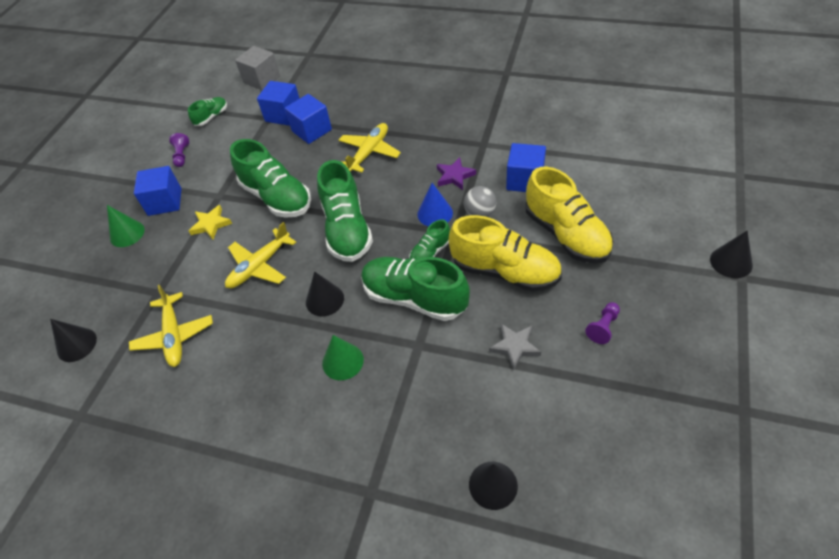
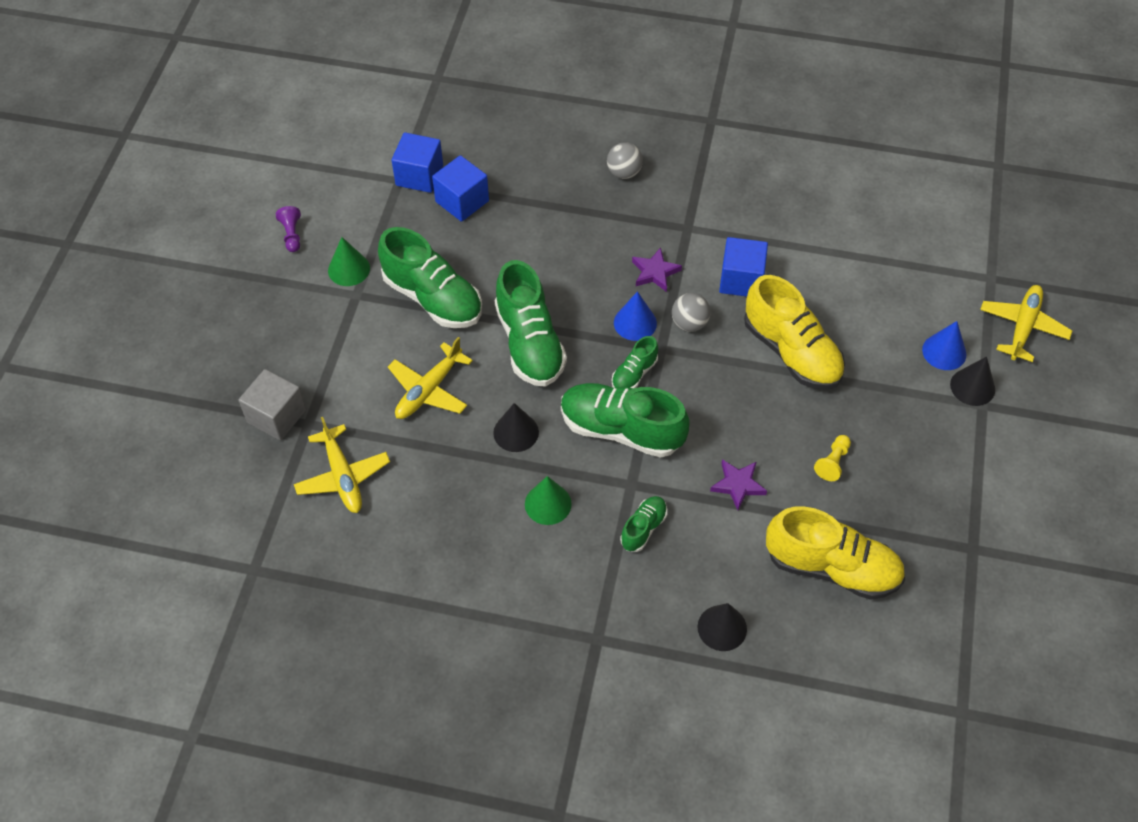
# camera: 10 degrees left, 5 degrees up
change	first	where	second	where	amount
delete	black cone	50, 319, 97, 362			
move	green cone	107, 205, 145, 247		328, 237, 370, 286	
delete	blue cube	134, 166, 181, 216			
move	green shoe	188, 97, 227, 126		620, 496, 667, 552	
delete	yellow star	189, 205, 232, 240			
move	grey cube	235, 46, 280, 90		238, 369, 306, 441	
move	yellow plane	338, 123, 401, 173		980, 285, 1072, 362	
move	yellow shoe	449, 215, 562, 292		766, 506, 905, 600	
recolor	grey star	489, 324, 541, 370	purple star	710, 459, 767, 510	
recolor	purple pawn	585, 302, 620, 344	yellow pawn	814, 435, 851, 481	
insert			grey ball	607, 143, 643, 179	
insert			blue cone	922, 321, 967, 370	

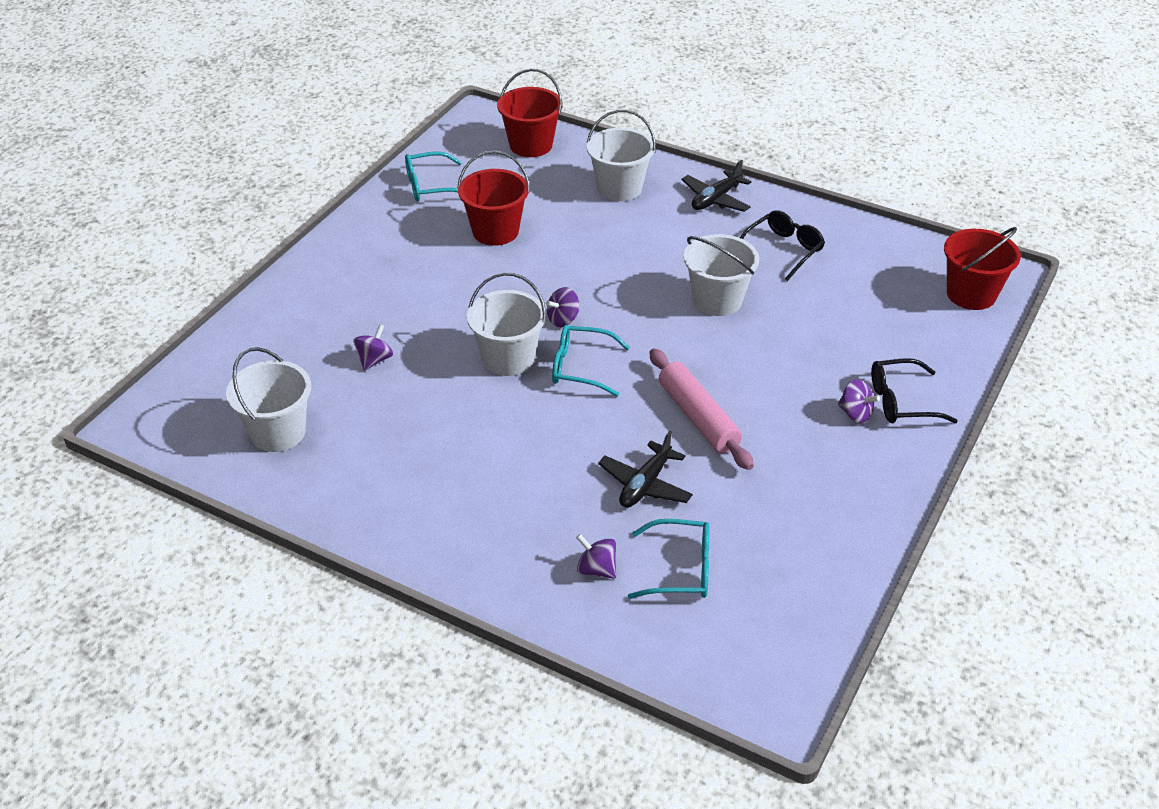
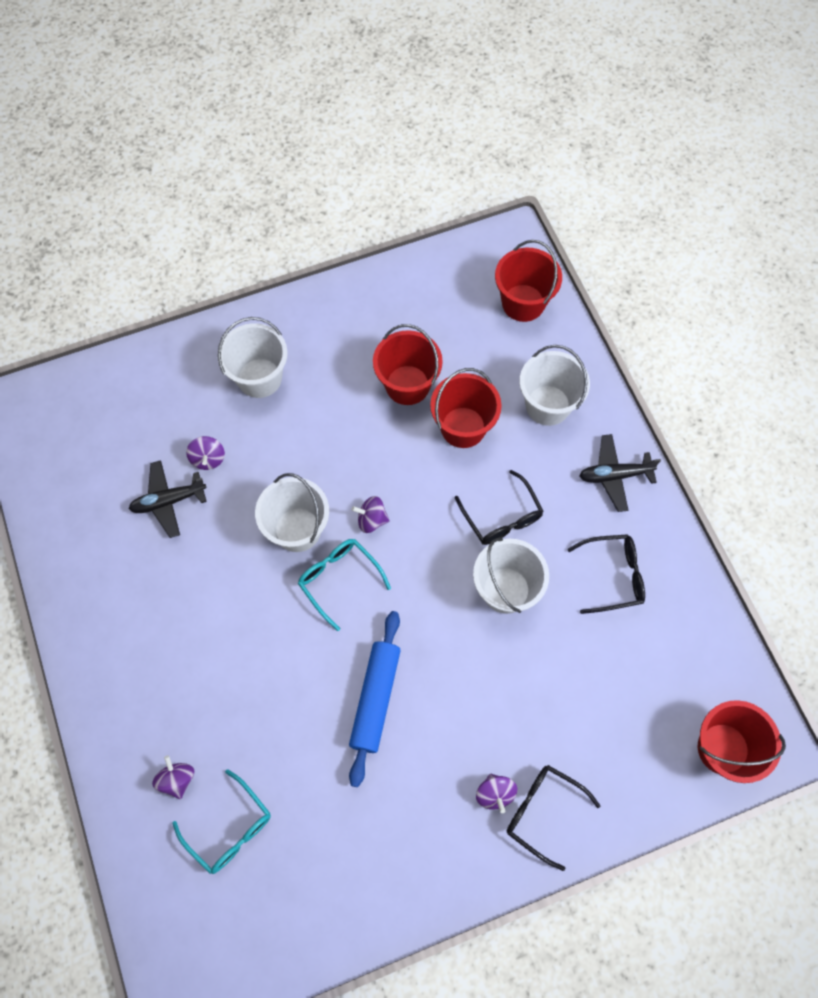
# camera: 40 degrees right, 25 degrees up
change	first	where	second	where	amount
move	white bucket	226, 347, 311, 452		218, 317, 288, 398	
rotate	purple spinning top	354, 324, 393, 371		186, 436, 225, 470	105 degrees clockwise
delete	turquoise glasses	405, 152, 462, 201			
move	black plane	598, 431, 693, 508		129, 460, 207, 538	
recolor	pink rolling pin	649, 348, 754, 470	blue rolling pin	349, 611, 401, 787	
insert			red bucket	430, 368, 502, 448	
insert			black glasses	455, 470, 544, 545	

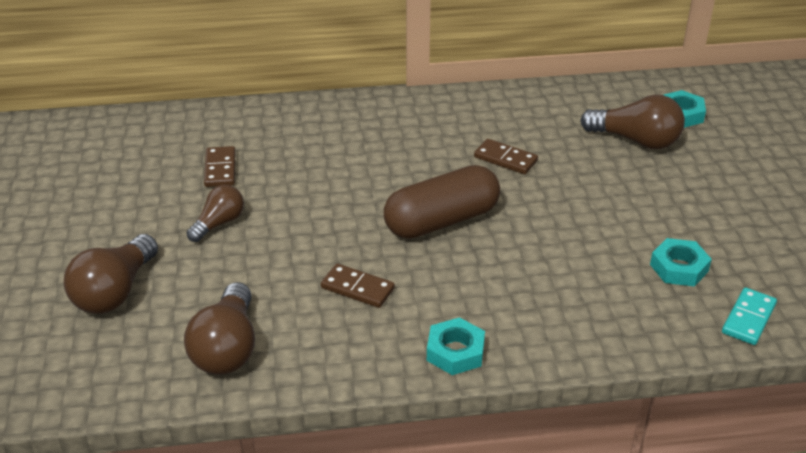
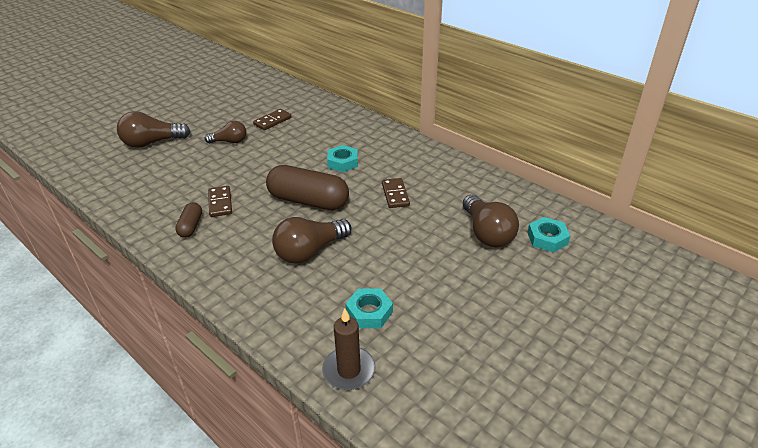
# camera: 50 degrees right, 0 degrees up
change	first	where	second	where	amount
move	brown light bulb	184, 282, 255, 375		272, 217, 352, 264	
move	turquoise nut	427, 317, 485, 375		327, 145, 358, 172	
replace	turquoise domino	722, 287, 777, 345	brown candle	322, 308, 376, 390	
insert			brown capsule	175, 202, 202, 238	

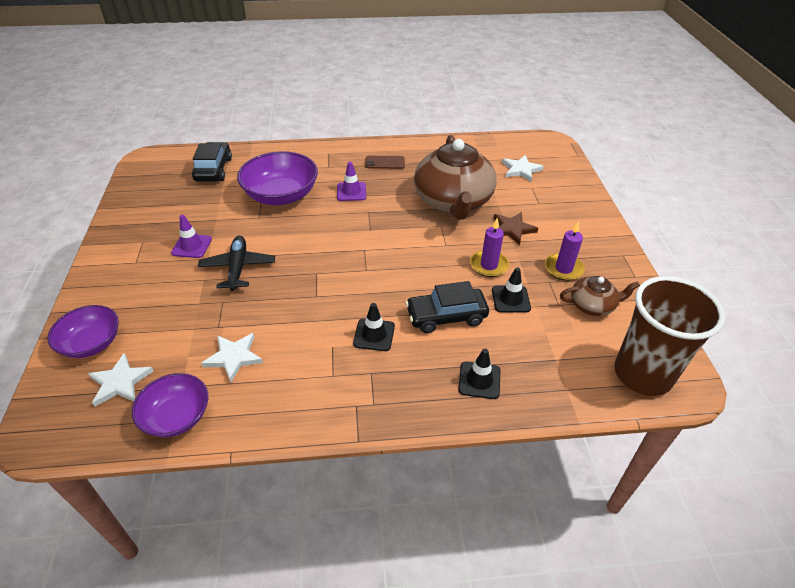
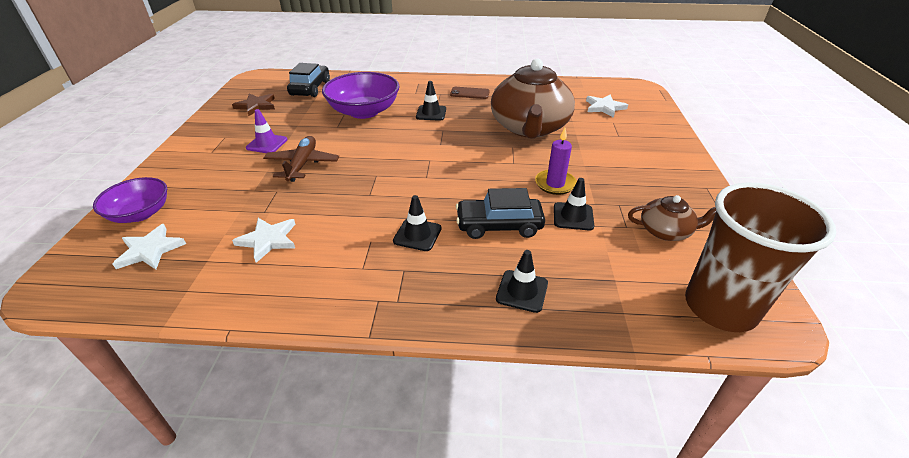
# camera: 10 degrees right, 5 degrees down
change	first	where	second	where	amount
delete	purple bowl	132, 373, 208, 437			
recolor	black plane	198, 236, 275, 291	brown plane	263, 136, 339, 182	
recolor	purple traffic cone	337, 162, 366, 201	black traffic cone	416, 81, 446, 121	
move	brown star	494, 212, 538, 245		232, 94, 275, 116	
delete	purple candle	545, 222, 585, 281			

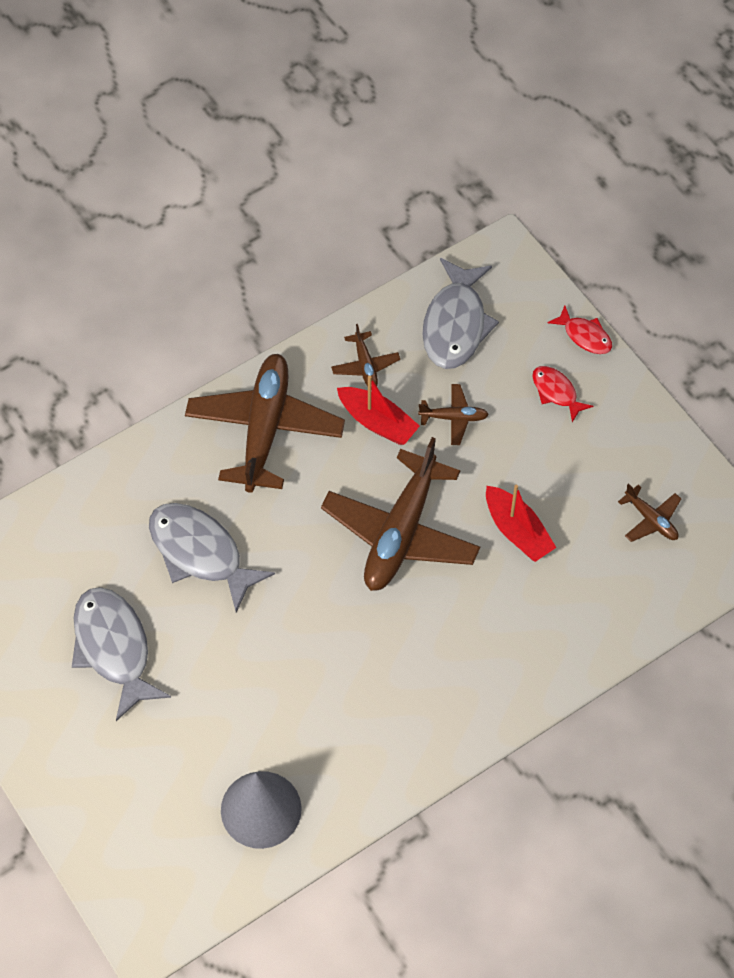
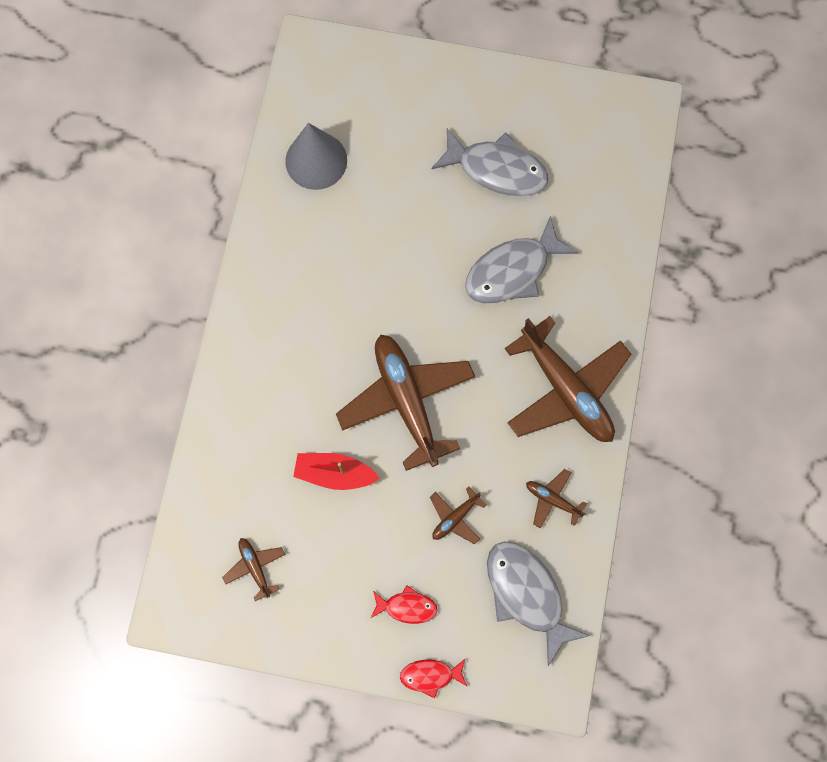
# camera: 135 degrees right, 15 degrees up
change	first	where	second	where	amount
rotate	grey fish	149, 503, 275, 612		465, 216, 578, 303	150 degrees clockwise
delete	red boat	337, 376, 420, 445			
rotate	brown plane	618, 483, 681, 542		222, 538, 285, 601	60 degrees clockwise

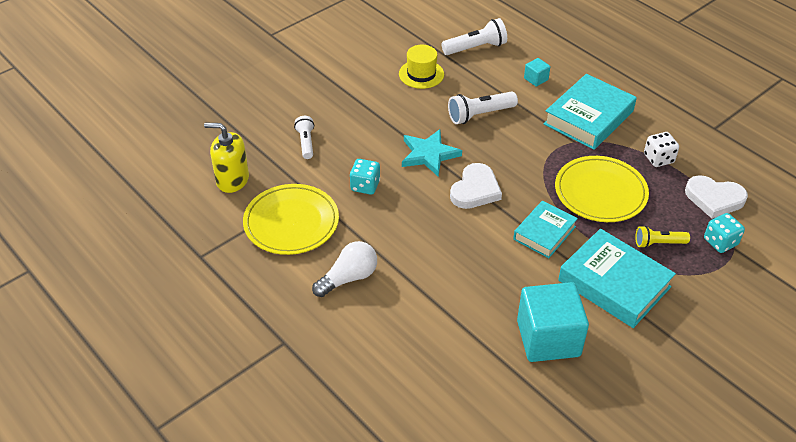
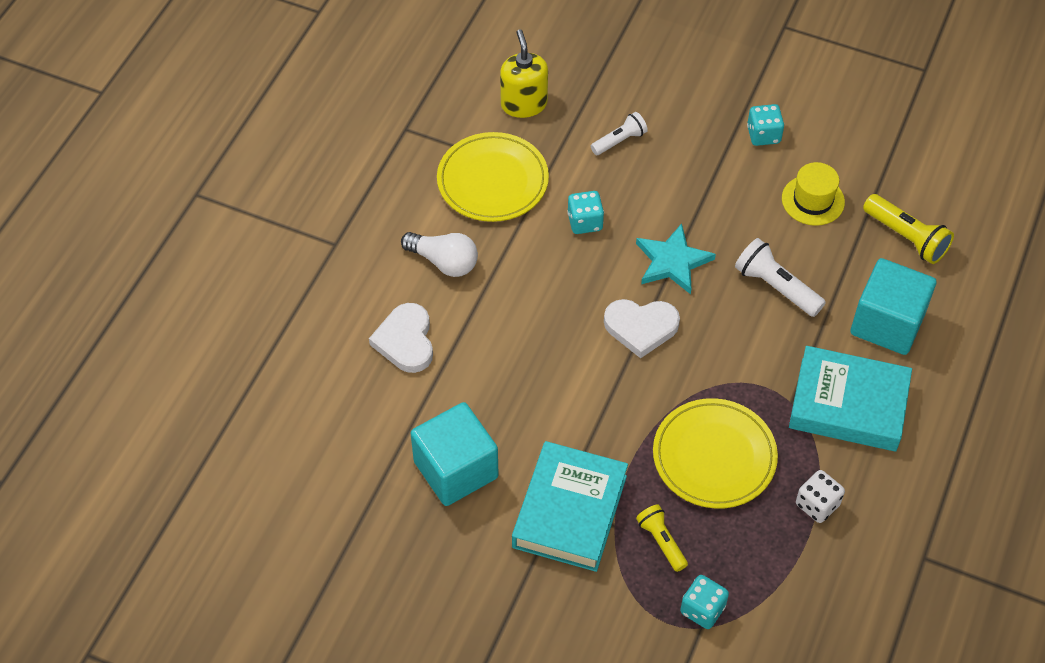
# camera: 65 degrees right, 10 degrees up
change	first	where	second	where	amount
recolor	white flashlight	441, 18, 507, 55	yellow flashlight	863, 194, 954, 264	
delete	turquoise book	513, 201, 578, 258			
resize	turquoise cube	524, 58, 550, 87		851, 258, 936, 355	x2.32
move	white heart	685, 175, 748, 219		369, 303, 433, 373	
insert			turquoise dice	747, 104, 784, 146	

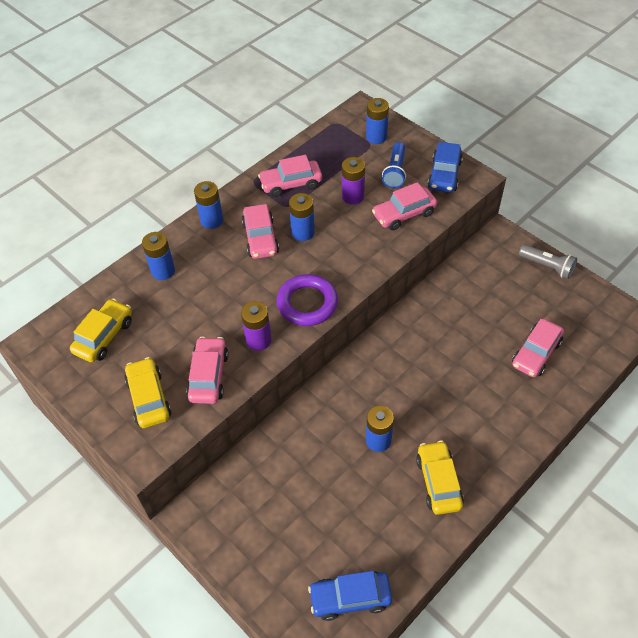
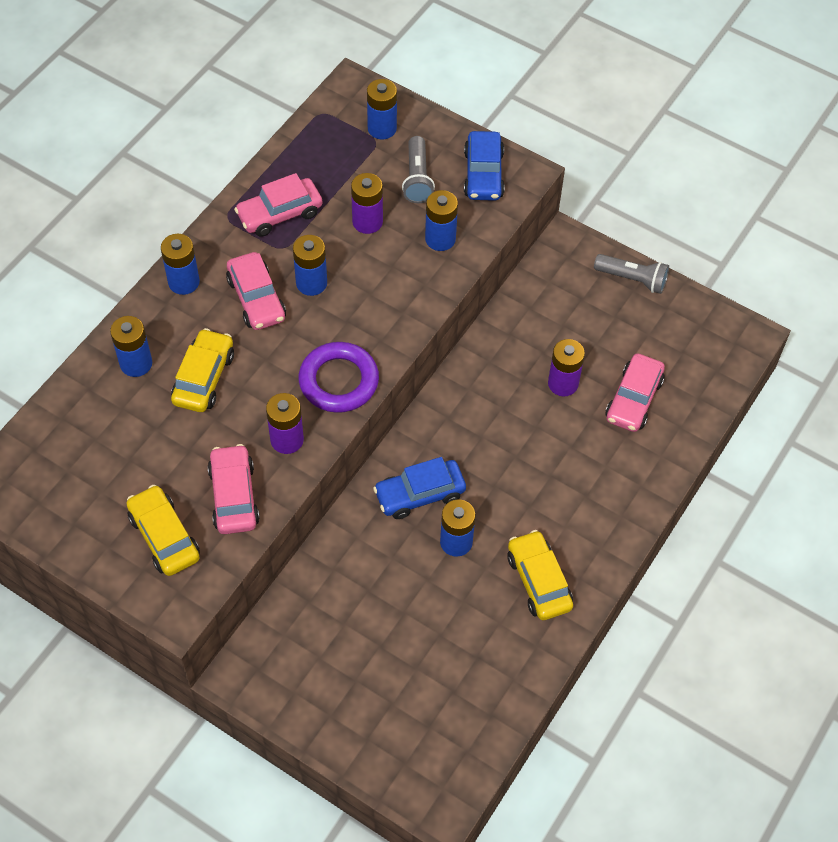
# camera: 15 degrees left, 5 degrees up
change	first	where	second	where	amount
move	yellow car	70, 299, 132, 362		171, 328, 234, 412	
move	blue car	308, 571, 392, 621		373, 457, 466, 519	
replace	pink car	372, 182, 437, 230	blue battery	425, 190, 458, 251	
recolor	blue flashlight	382, 142, 406, 188	grey flashlight	402, 136, 435, 203	
insert			purple battery	548, 339, 585, 396	

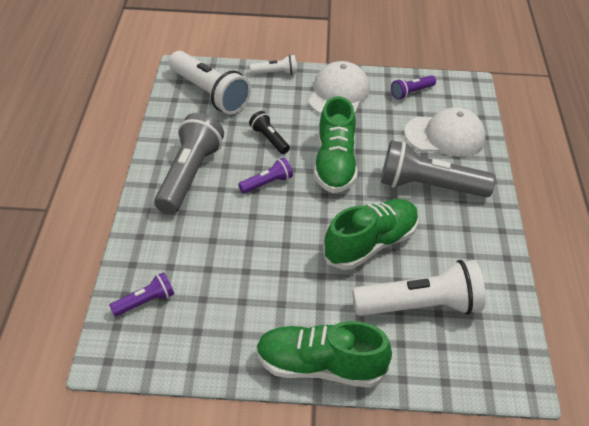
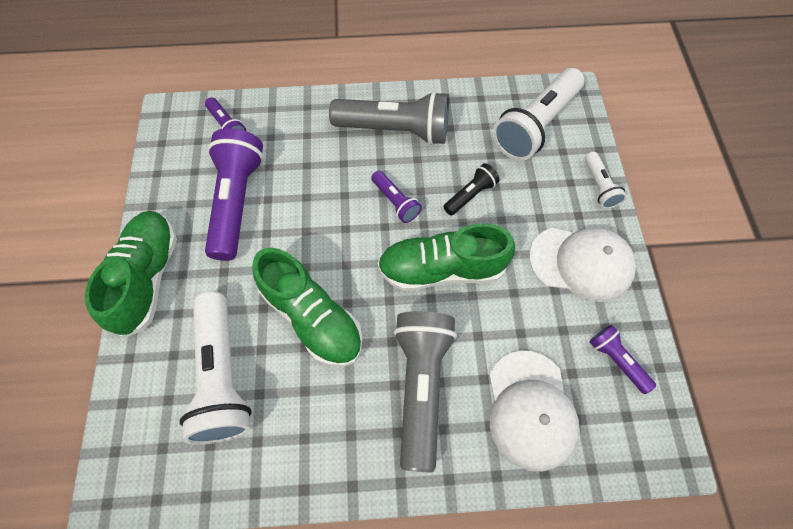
# camera: 85 degrees right, 20 degrees up
change	first	where	second	where	amount
insert			purple flashlight	205, 128, 264, 261	

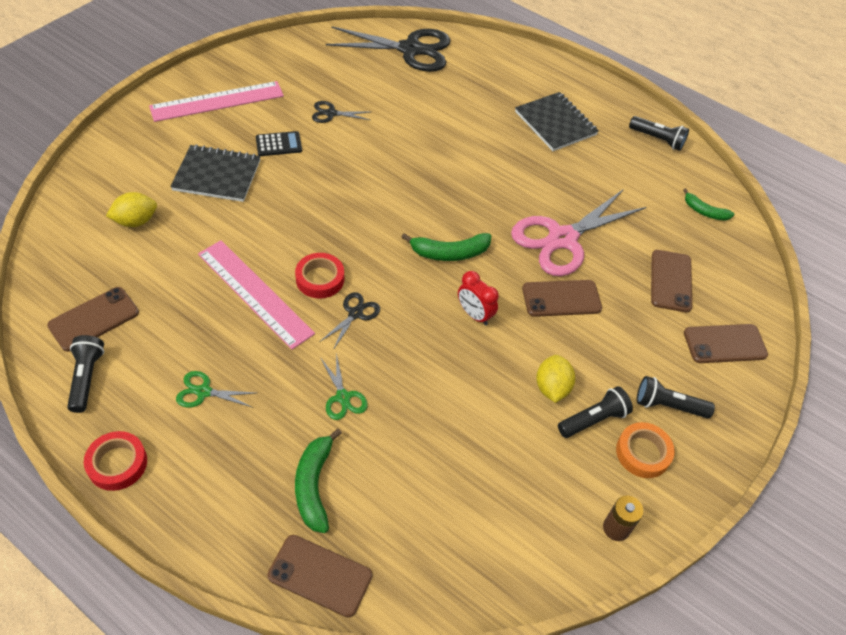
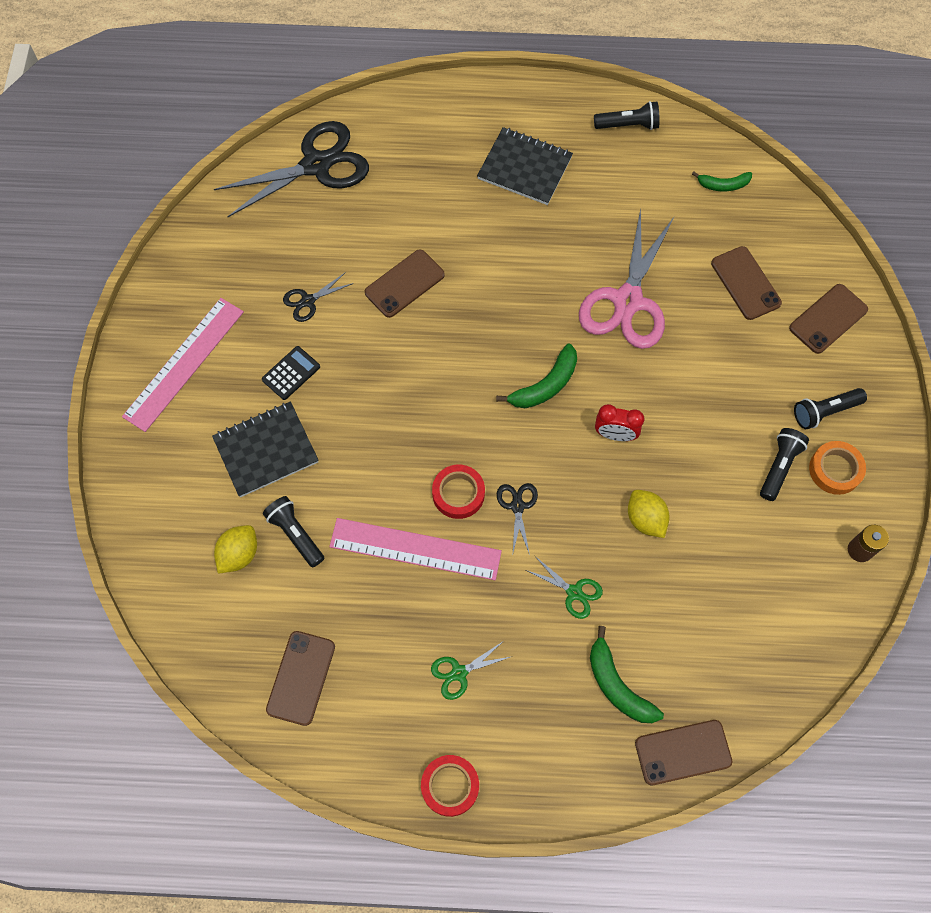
# camera: 30 degrees left, 15 degrees up
change	first	where	second	where	amount
move	black flashlight	67, 335, 104, 413		263, 496, 324, 568	
move	brown phone	522, 280, 602, 317		365, 249, 445, 318	
move	yellow lemon	536, 355, 575, 403		628, 490, 670, 538	

